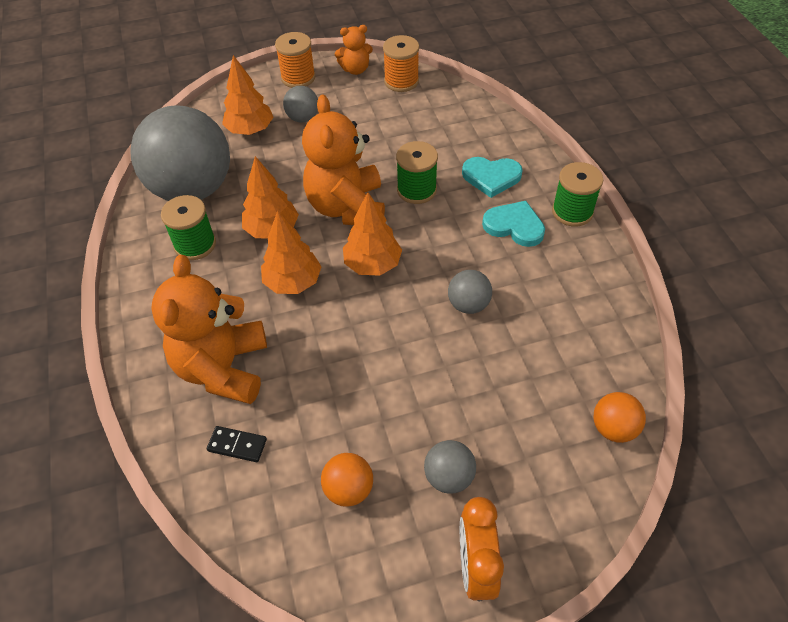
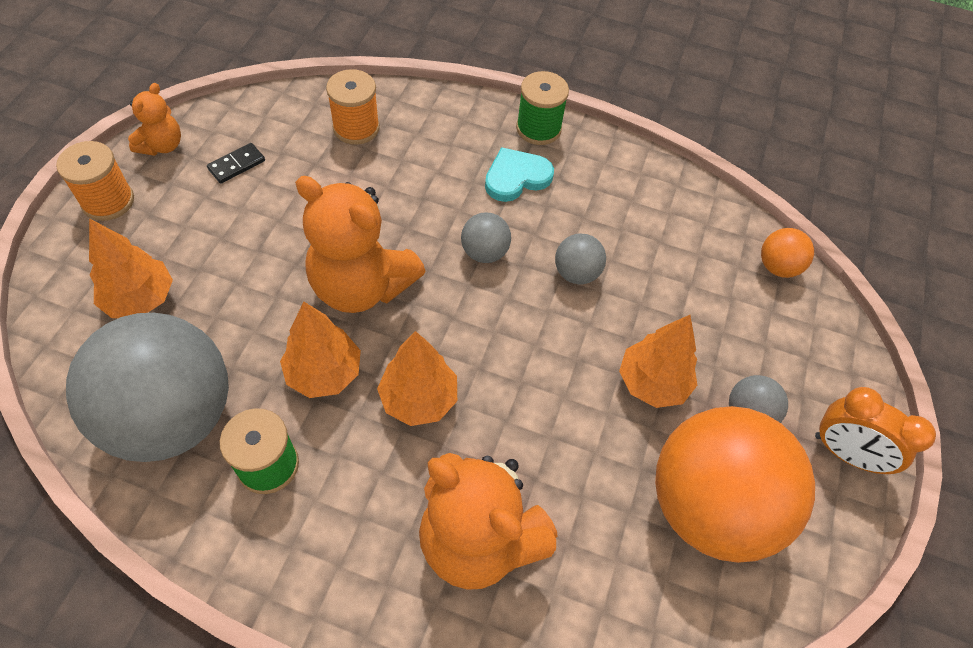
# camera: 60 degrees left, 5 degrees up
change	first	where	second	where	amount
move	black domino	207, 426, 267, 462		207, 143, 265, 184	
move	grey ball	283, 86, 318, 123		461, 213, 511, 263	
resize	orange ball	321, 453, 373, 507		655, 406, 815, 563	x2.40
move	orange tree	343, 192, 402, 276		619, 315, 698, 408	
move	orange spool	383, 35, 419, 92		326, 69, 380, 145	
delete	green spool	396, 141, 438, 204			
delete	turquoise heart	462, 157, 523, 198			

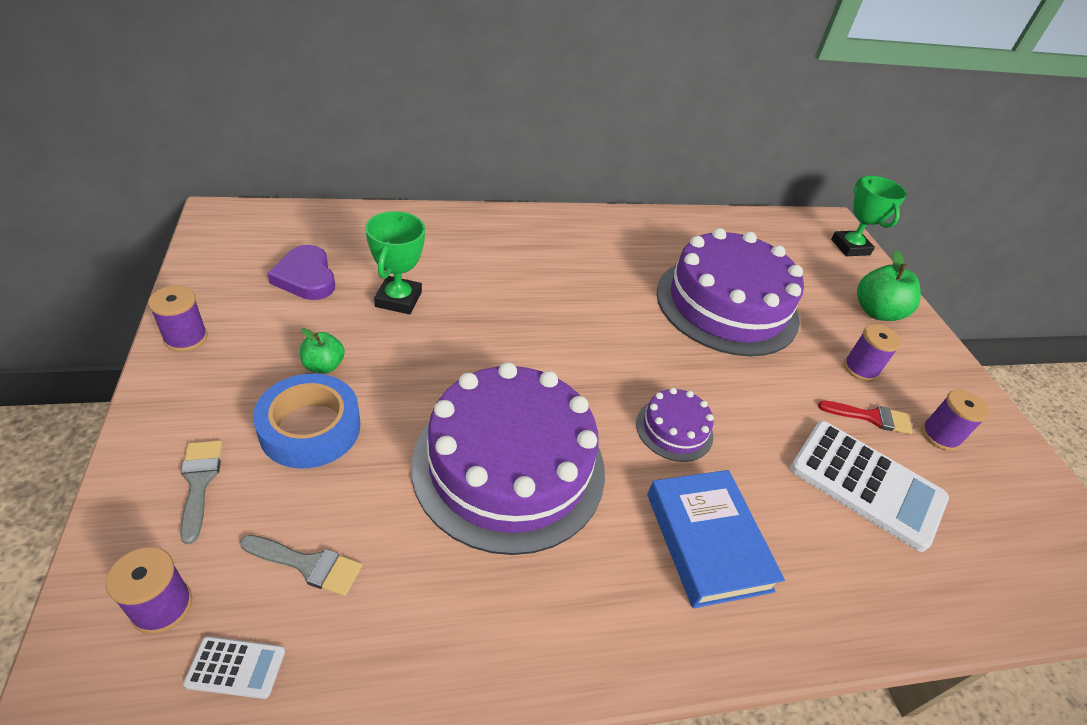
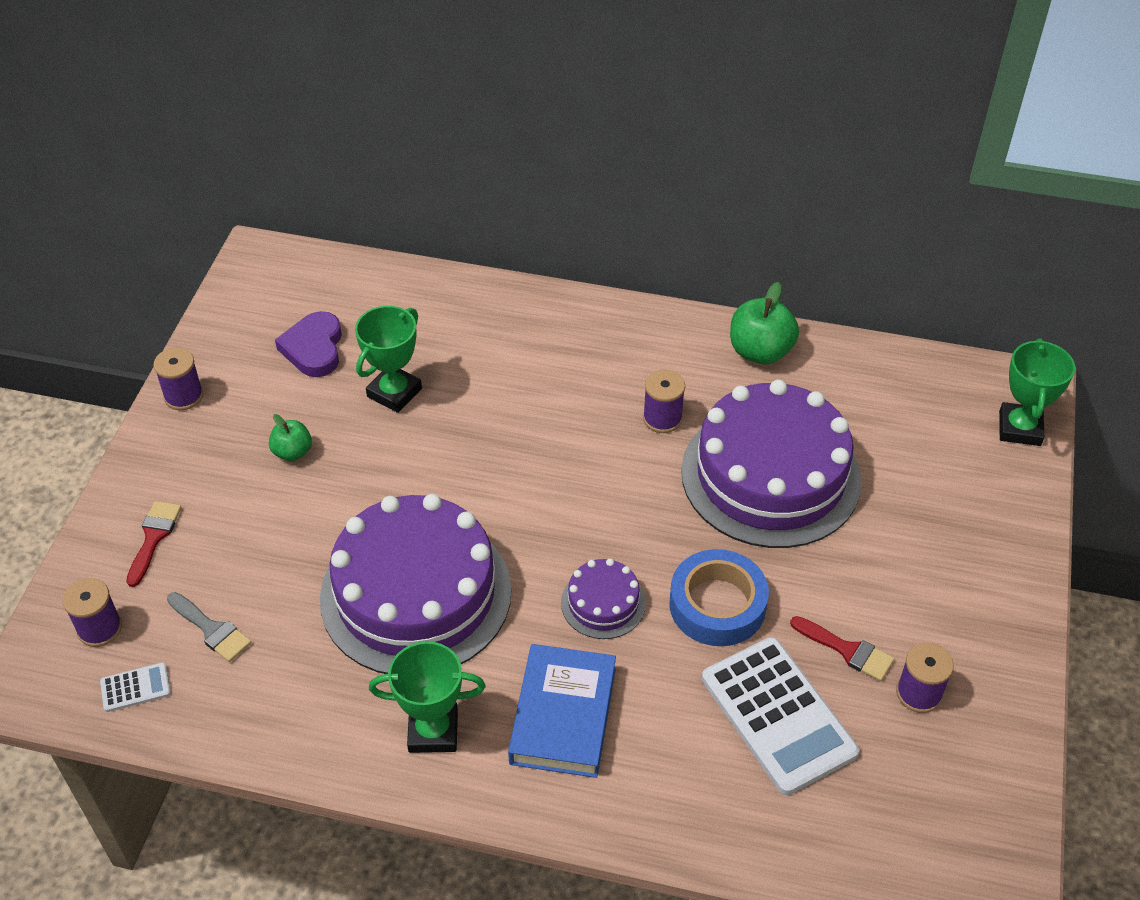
# camera: 30 degrees right, 5 degrees up
change	first	where	second	where	amount
recolor	grey brush	180, 440, 222, 544	red brush	126, 501, 182, 587	
rotate	white calculator	183, 636, 285, 699		100, 662, 171, 712	45 degrees counterclockwise
move	blue tape	253, 373, 360, 469		669, 549, 769, 646	
move	purple spool	844, 324, 901, 382		643, 370, 685, 433	
move	green apple	857, 250, 921, 321		730, 282, 799, 364	
insert			green trophy	369, 641, 485, 753	

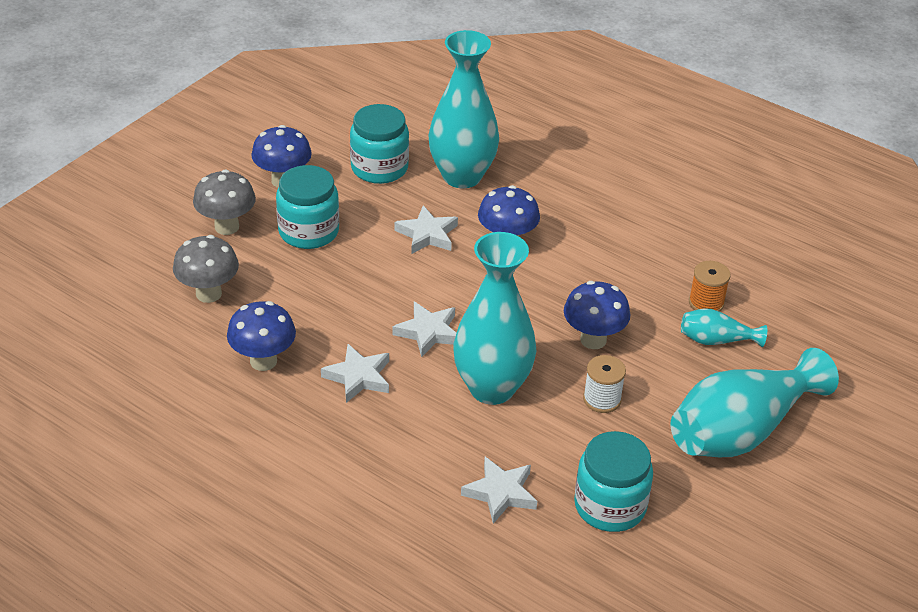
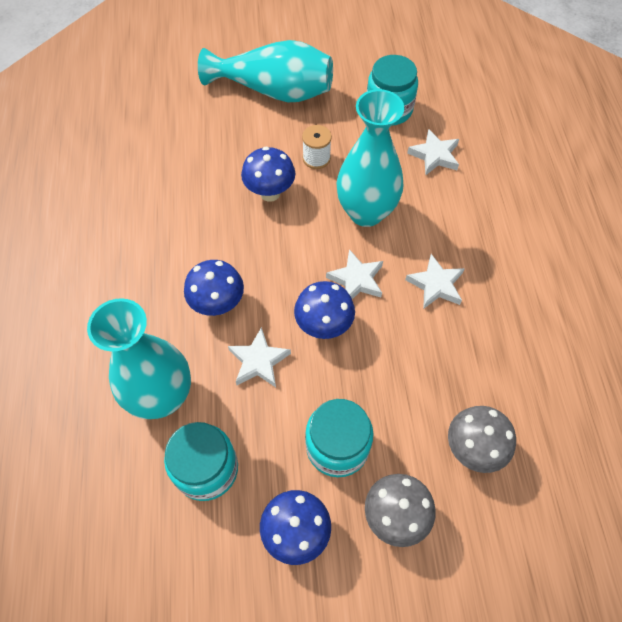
# camera: 130 degrees left, 20 degrees up
change	first	where	second	where	amount
move	blue mushroom	227, 301, 296, 371		294, 281, 355, 339	
delete	turquoise vase	681, 308, 767, 347			
delete	orange spool	689, 261, 730, 312			

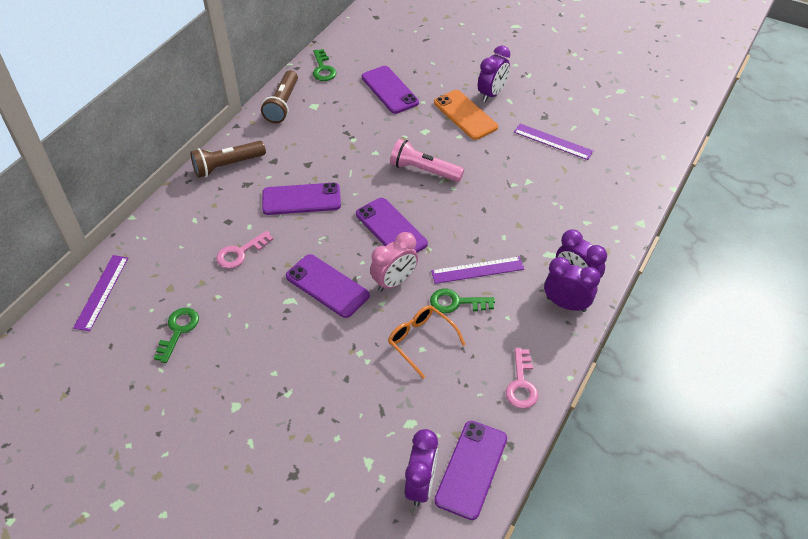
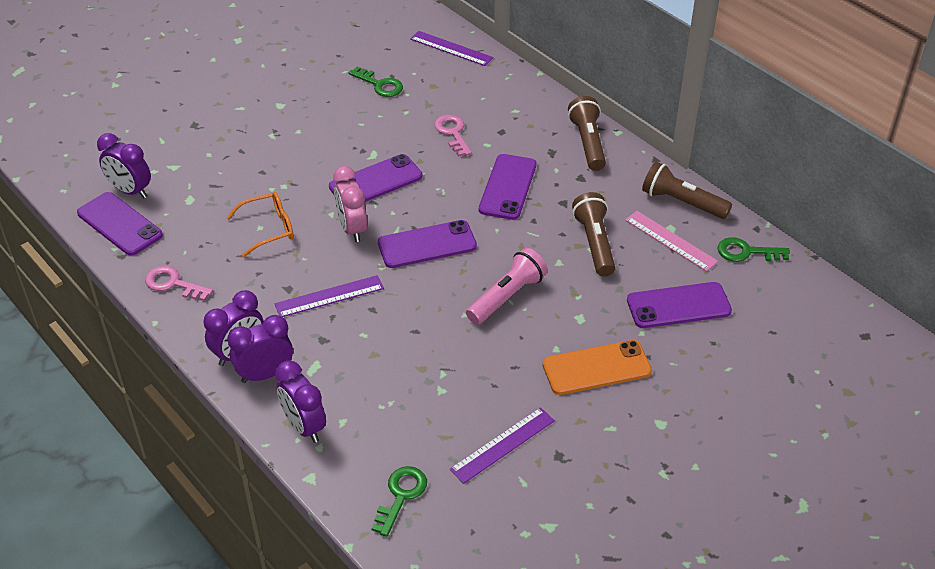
# camera: 110 degrees right, 5 degrees down
change	first	where	second	where	amount
move	green key	430, 289, 495, 313		371, 466, 427, 537	
rotate	purple ruler	431, 256, 524, 284		275, 275, 384, 317	60 degrees clockwise
move	purple clock	478, 45, 510, 102		275, 361, 326, 443	
insert			brown flashlight	572, 192, 615, 277	
insert			pink ruler	625, 211, 718, 272	

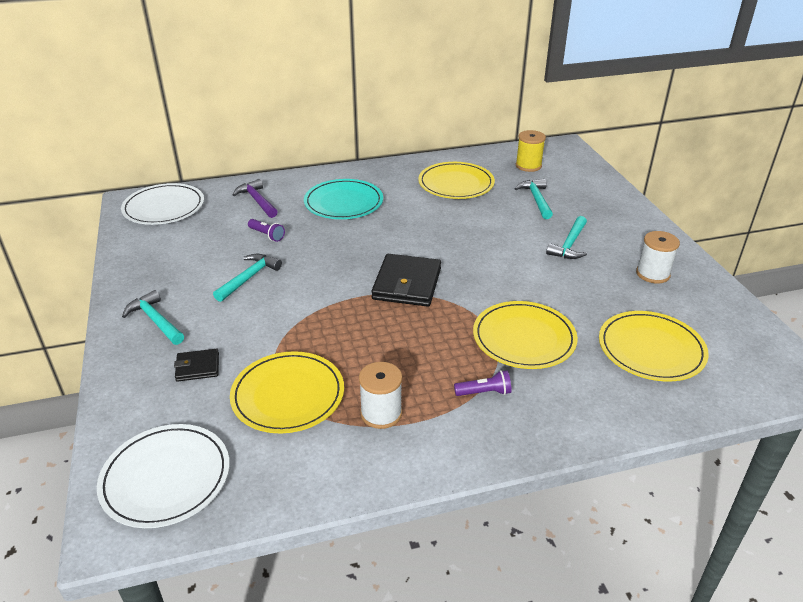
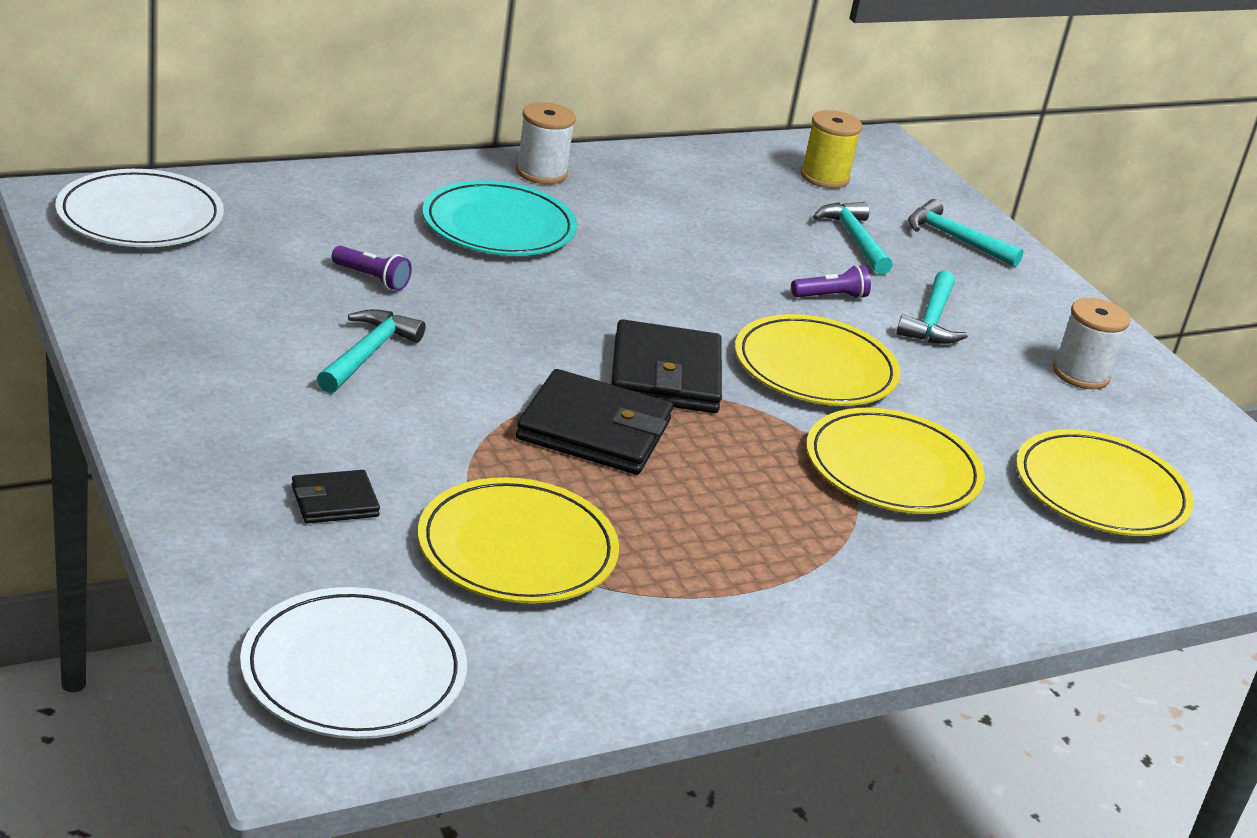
# camera: 15 degrees left, 5 degrees down
change	first	where	second	where	amount
move	turquoise hammer	122, 290, 184, 345		908, 199, 1024, 267	
delete	purple hammer	233, 179, 278, 218			
move	white spool	359, 362, 402, 429		516, 102, 576, 184	
move	yellow plate	418, 162, 495, 199		735, 314, 900, 406	
move	purple flashlight	454, 370, 512, 396		791, 265, 871, 299	
insert			black wallet	516, 369, 673, 475	

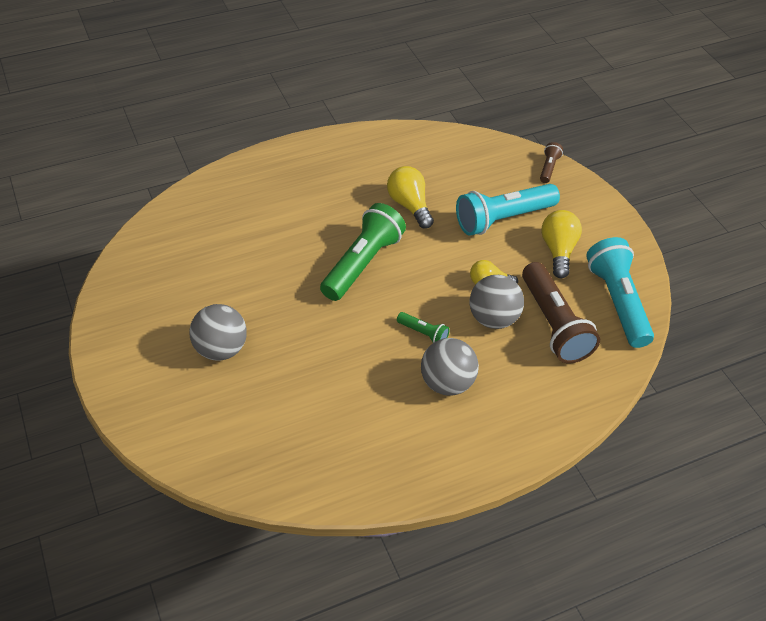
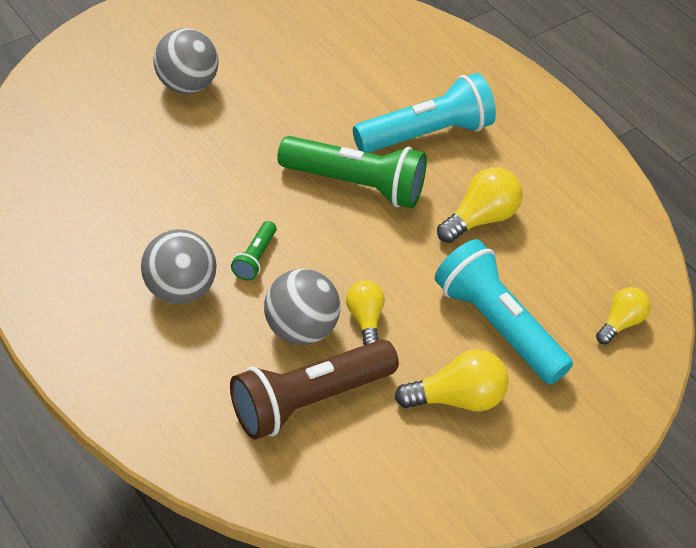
# camera: 75 degrees right, 0 degrees up
change	first	where	second	where	amount
delete	brown flashlight	540, 142, 563, 183			
move	turquoise flashlight	586, 237, 654, 348		353, 73, 496, 153	
insert			yellow light bulb	596, 287, 651, 345	

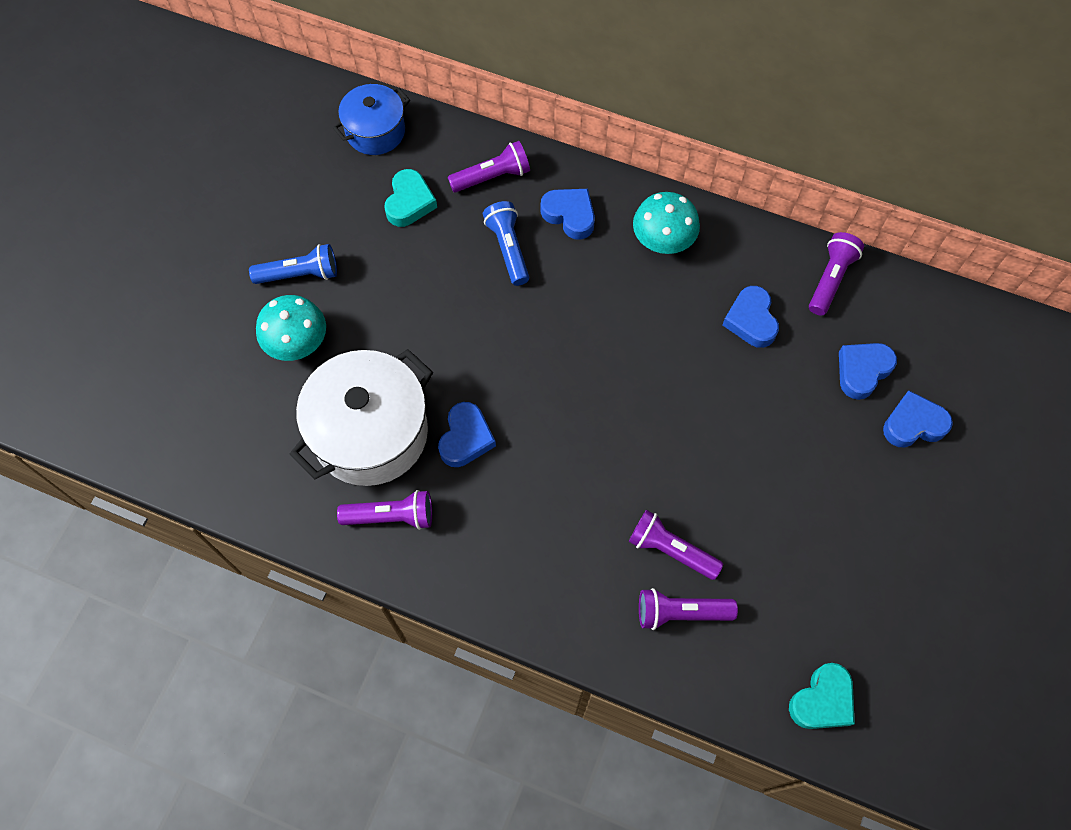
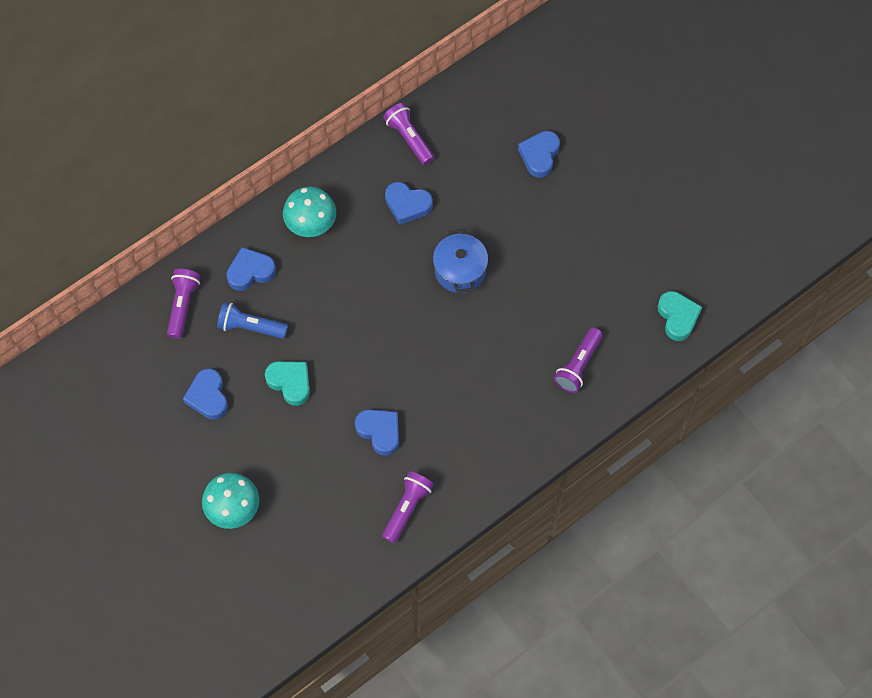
# camera: 60 degrees left, 0 degrees up
change	first	where	second	where	amount
delete	blue flashlight	249, 244, 337, 284			
delete	white pot	290, 349, 433, 486			
move	blue pot	333, 84, 410, 155		433, 229, 488, 293	
move	turquoise heart	385, 169, 437, 227		265, 361, 310, 406	
delete	purple flashlight	629, 510, 723, 580			
move	blue heart	839, 343, 897, 400		183, 368, 228, 420	

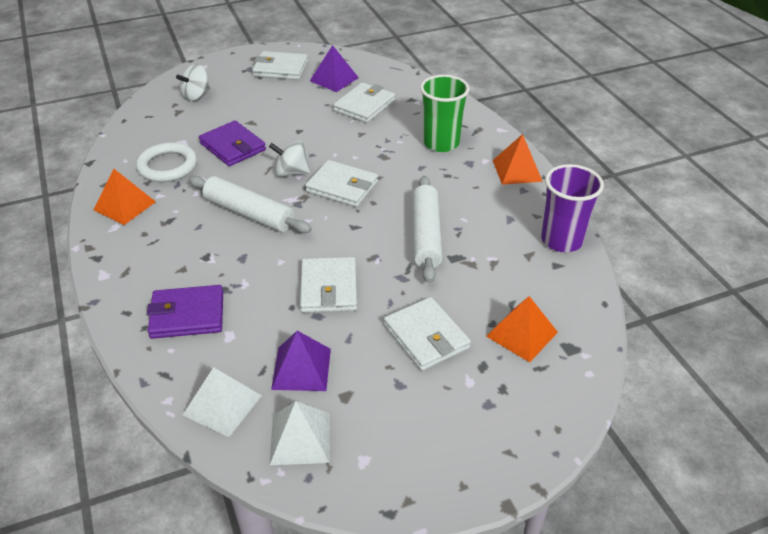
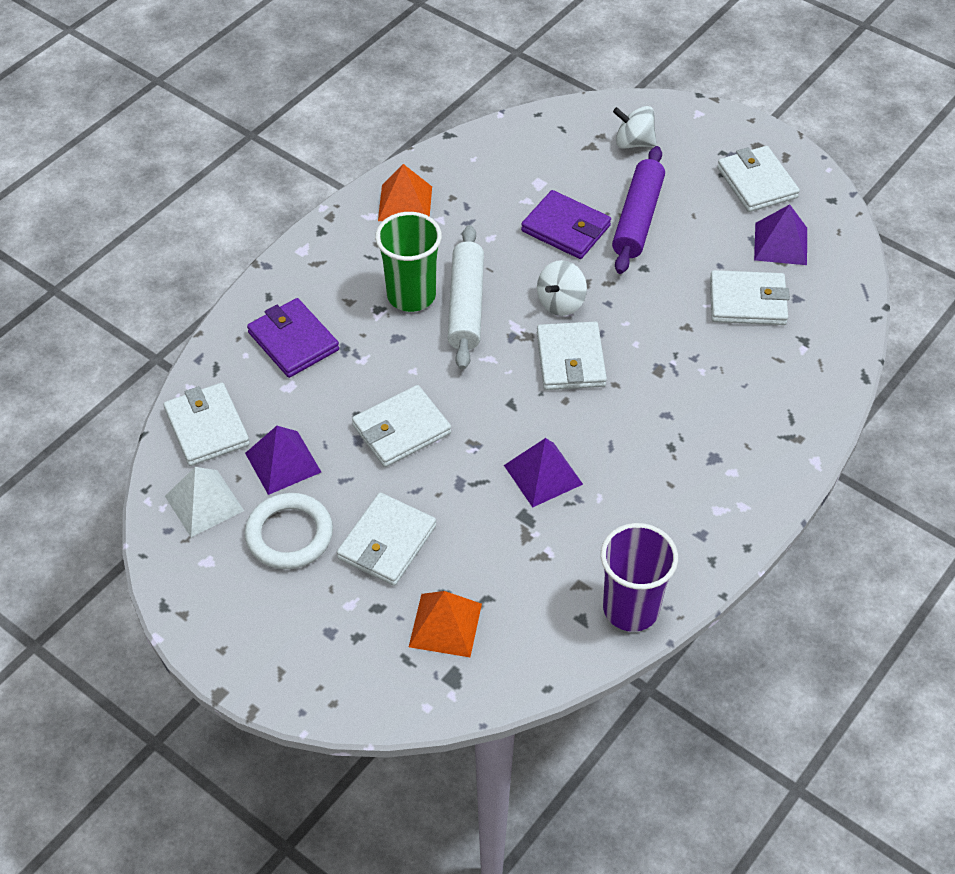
# camera: 60 degrees right, 10 degrees up
change	first	where	second	where	amount
move	white ring	136, 142, 197, 182		245, 493, 333, 569	
replace	white pyramid	183, 367, 262, 437	white wallet	164, 383, 250, 466	
rotate	purple wallet	199, 121, 266, 166		521, 190, 611, 259	75 degrees counterclockwise
rotate	white spinning top	269, 141, 310, 177		537, 260, 587, 316	120 degrees counterclockwise
replace	white rolling pin	412, 176, 443, 283	purple pyramid	504, 438, 583, 508	
move	green cup	420, 75, 470, 152		375, 212, 442, 312	
delete	orange pyramid	493, 134, 543, 185			
insert			purple rolling pin	612, 146, 665, 274	

